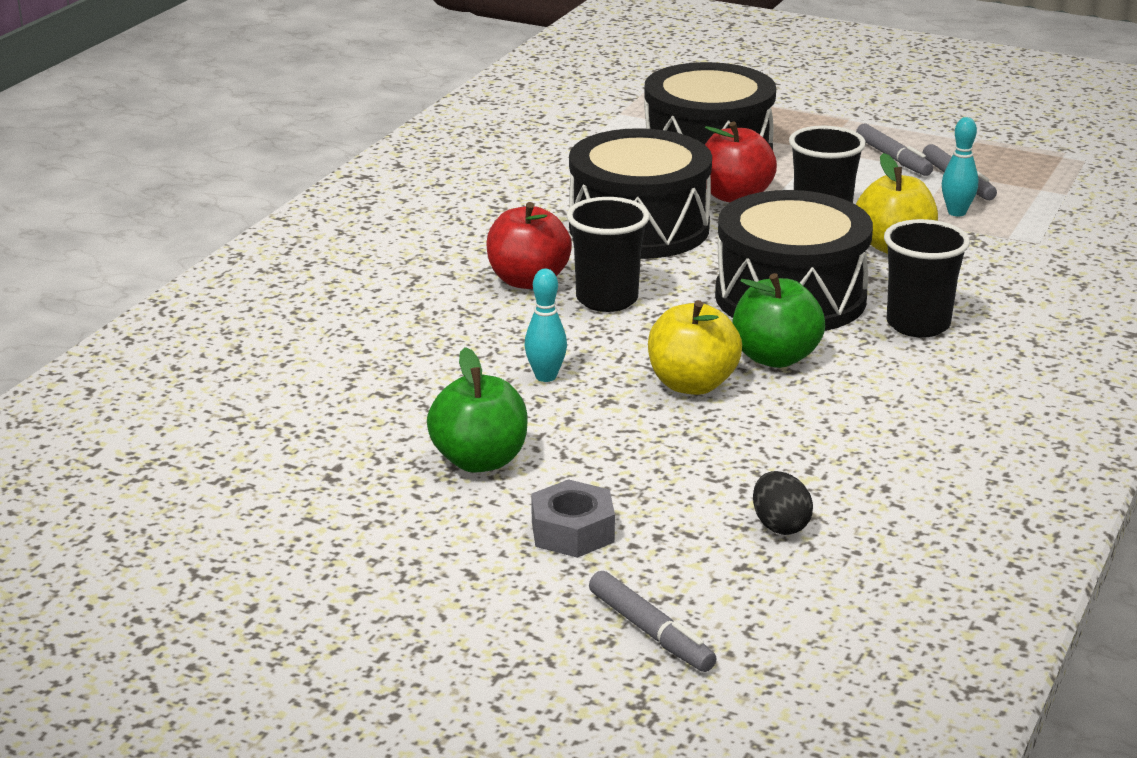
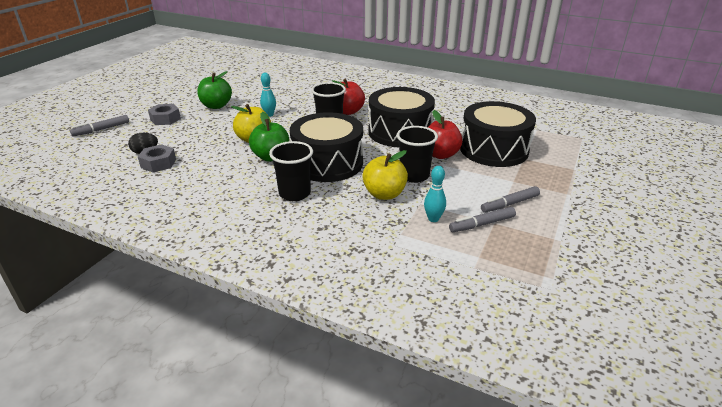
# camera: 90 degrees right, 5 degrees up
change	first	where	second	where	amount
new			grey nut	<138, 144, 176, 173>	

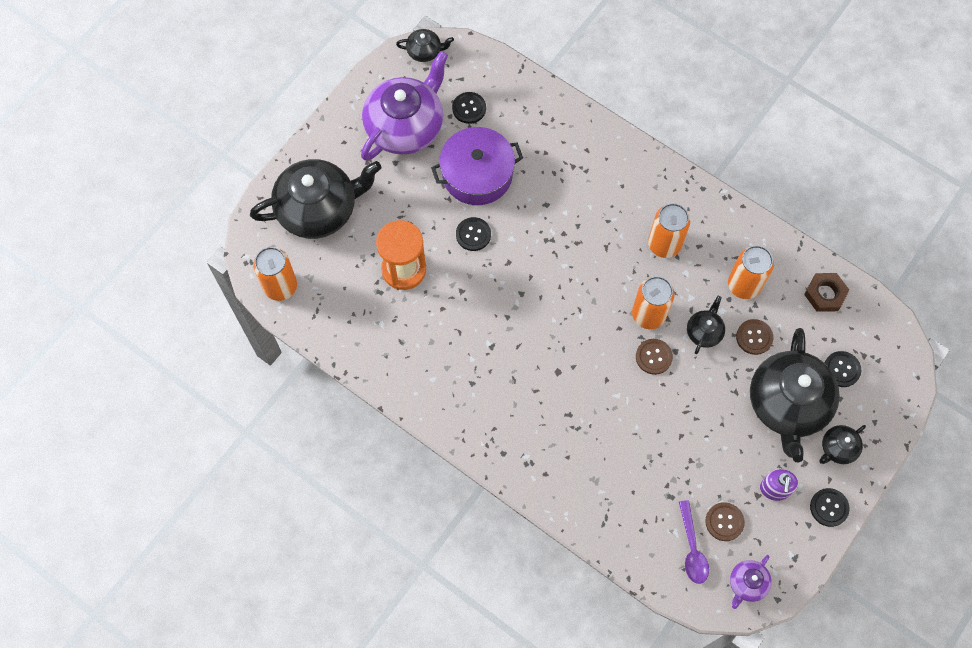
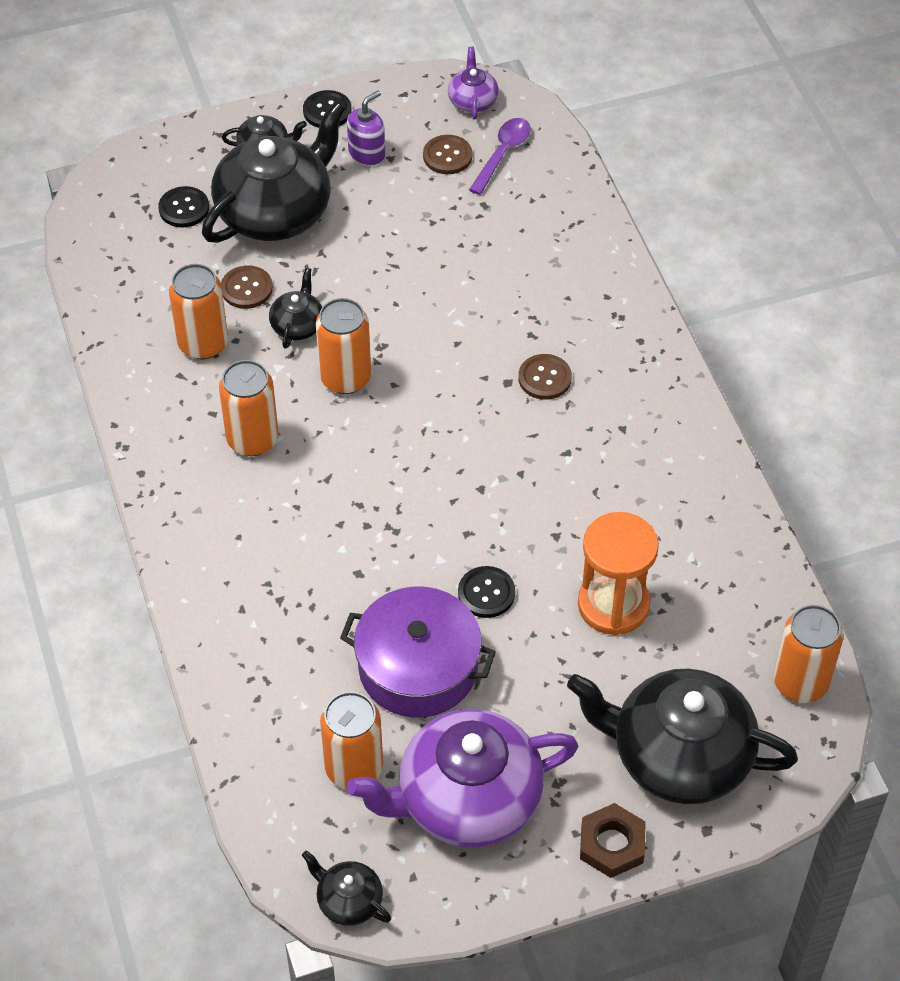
# camera: 145 degrees left, 15 degrees down
change	first	where	second	where	amount
shifted	brown button	<636, 339, 673, 375>		<518, 354, 572, 400>	
shifted	brown nut	<804, 273, 849, 312>		<580, 803, 646, 878>	
swapped	black button	<452, 92, 486, 124>	orange can	<320, 691, 383, 789>	
rotated	black teapot	<687, 296, 725, 354>		<269, 268, 322, 349>	135 degrees clockwise
rotated	purple teapot	<730, 555, 772, 609>		<448, 46, 499, 119>	75 degrees counterclockwise

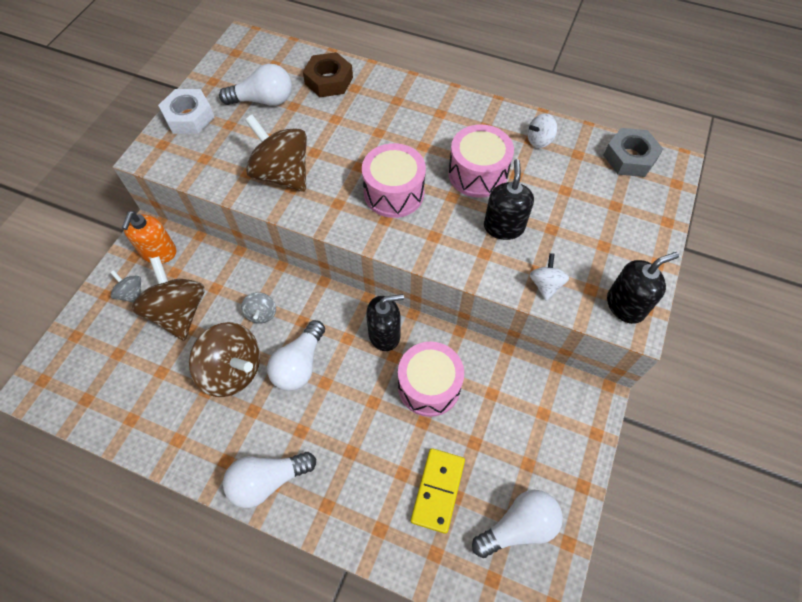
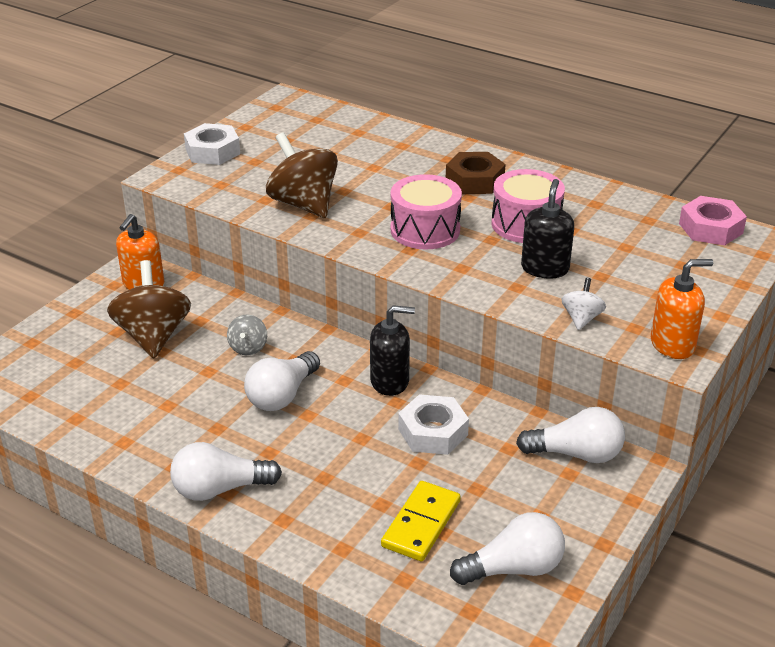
# camera: 10 degrees right, 25 degrees down
change	first	where	second	where	amount
gone	grey spinning top	<110, 270, 141, 302>			
gone	brown spinning top	<189, 322, 260, 397>			
gone	white spinning top	<527, 114, 557, 148>			
shifted	white light bulb	<219, 64, 292, 106>		<516, 407, 625, 463>	
shifted	brown nut	<303, 52, 353, 97>		<446, 152, 506, 194>	
swapped	pink drum	<398, 342, 464, 417>	white nut	<398, 394, 469, 455>	
repainted	grey nut	<603, 128, 663, 177>	pink nut	<679, 196, 747, 245>	
repainted	black soap dispenser	<607, 252, 679, 324>	orange soap dispenser	<651, 259, 713, 359>	

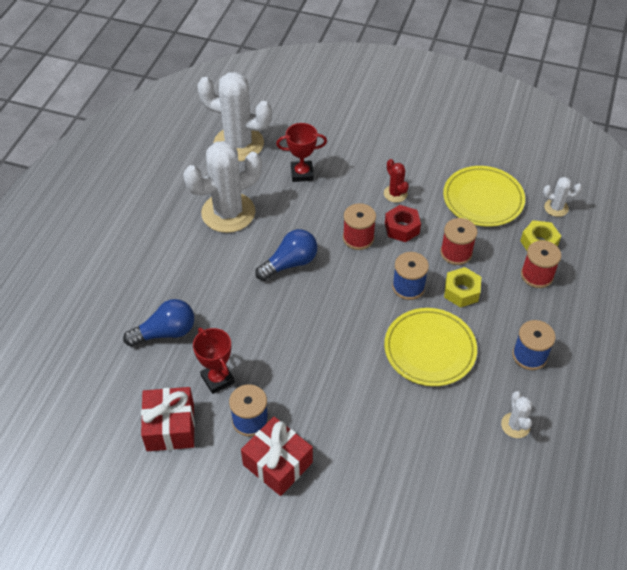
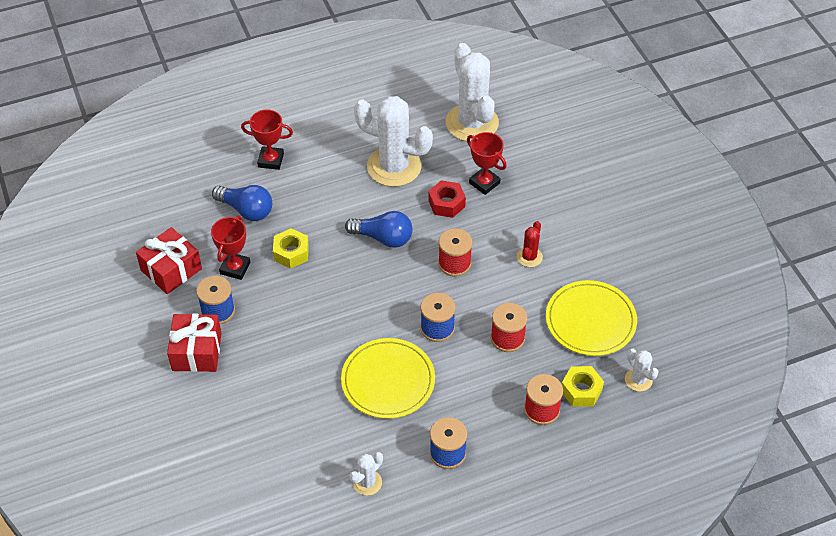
# camera: 50 degrees right, 0 degrees up
change	first	where	second	where	amount
new			red trophy	<241, 110, 293, 170>	
shifted	red nut	<385, 205, 421, 242>		<428, 180, 466, 218>	
shifted	yellow nut	<444, 267, 481, 308>		<273, 228, 309, 269>	

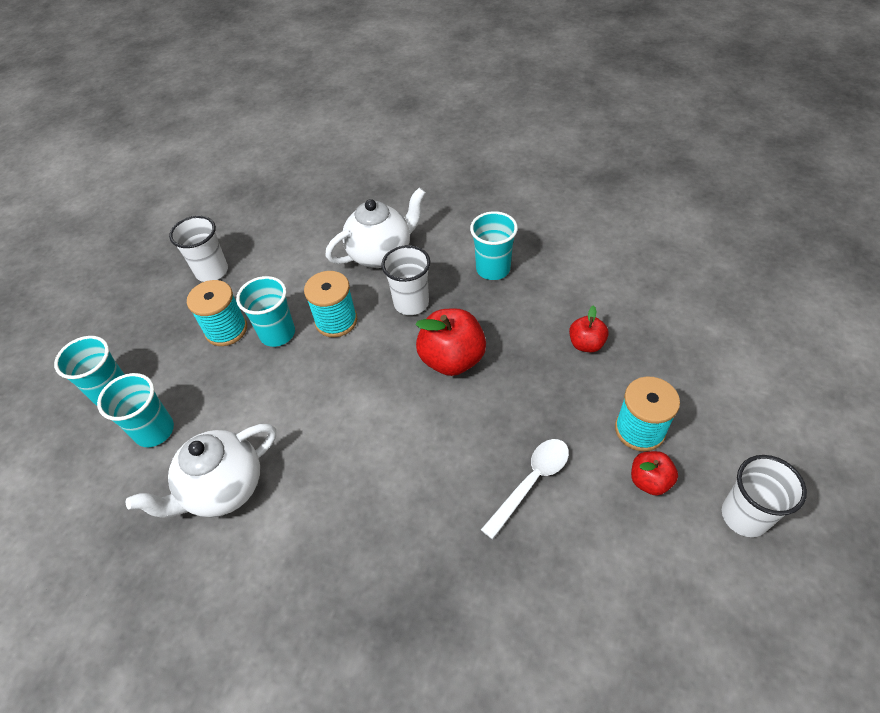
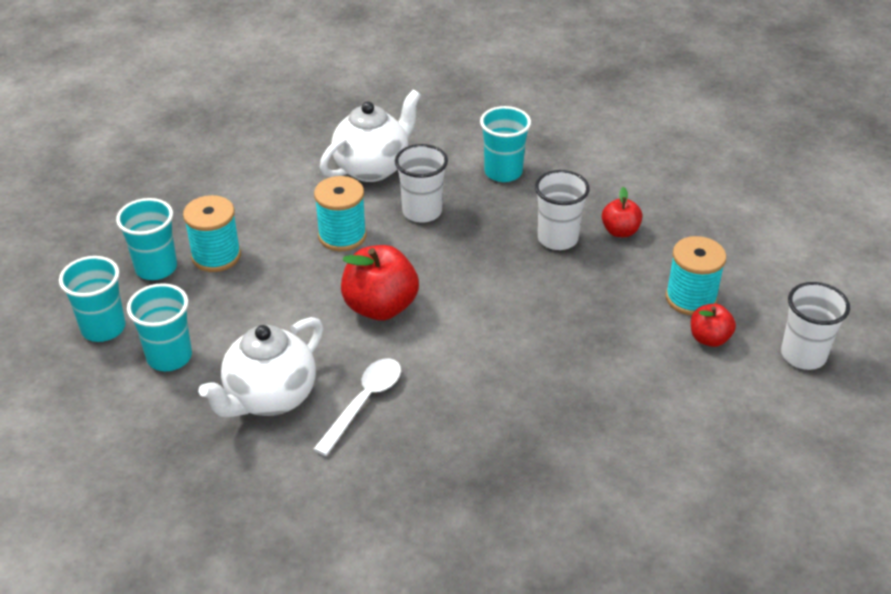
# camera: 15 degrees left, 10 degrees down
change	first	where	second	where	amount
shifted	white cup	<169, 216, 228, 282>		<535, 170, 590, 250>	
shifted	turquoise cup	<236, 276, 295, 347>		<116, 198, 177, 280>	
shifted	red apple	<416, 308, 486, 376>		<341, 245, 419, 320>	
shifted	white spoon	<481, 439, 569, 539>		<313, 358, 401, 456>	

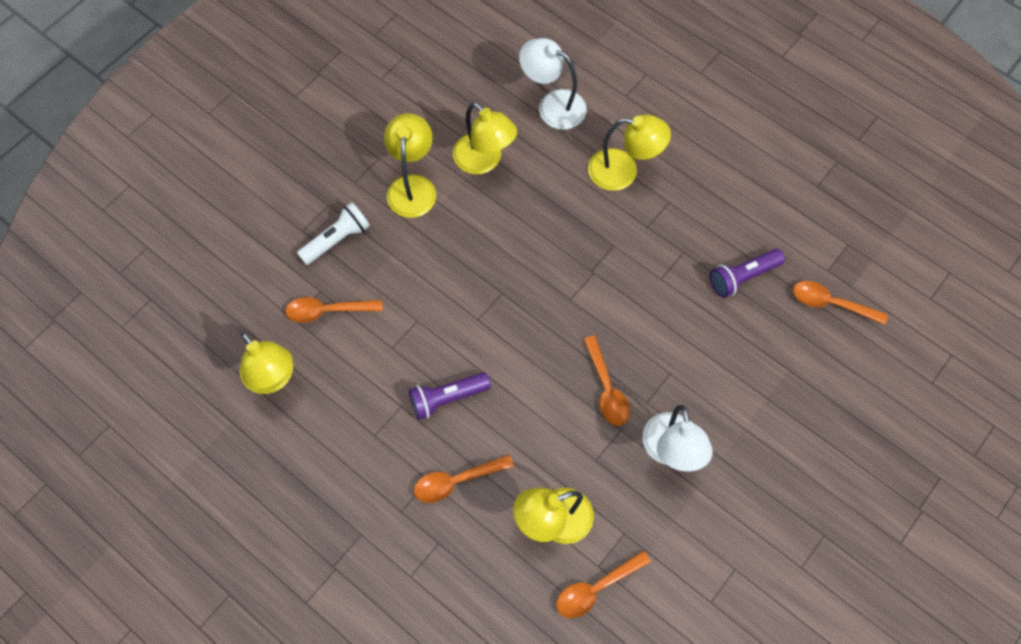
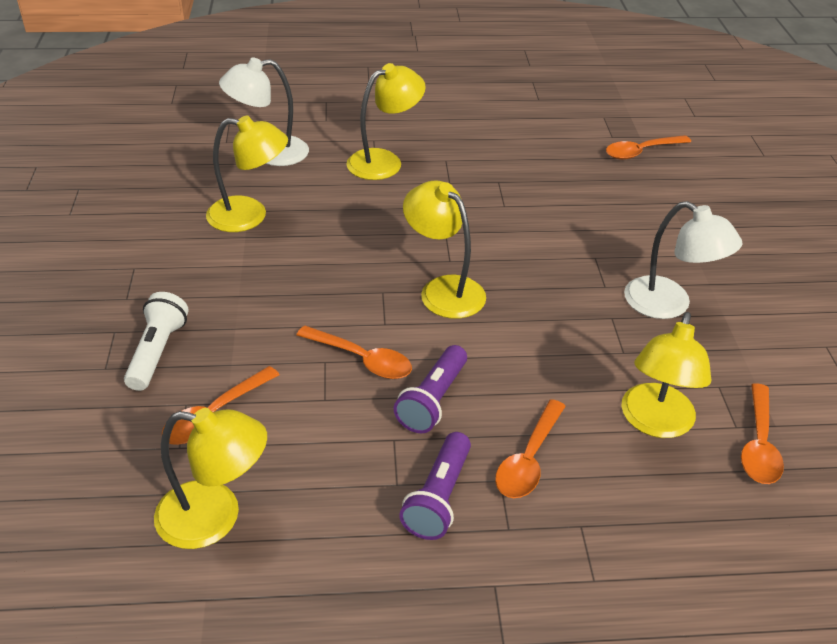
# camera: 45 degrees left, 25 degrees down
change	first	where	second	where	amount
shifted	yellow lamp	<384, 113, 436, 218>		<403, 180, 486, 319>	
shifted	orange spoon	<583, 336, 630, 426>		<297, 326, 412, 379>	
shifted	purple flashlight	<710, 249, 785, 298>		<399, 432, 471, 540>	

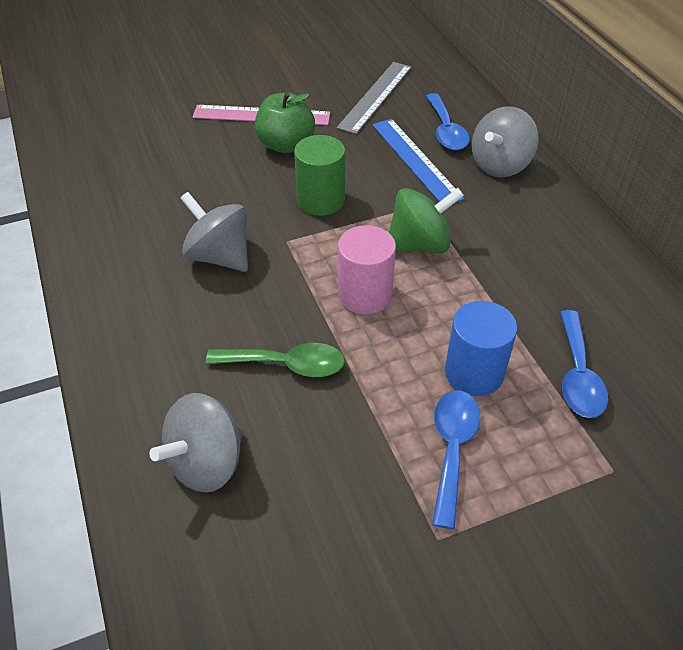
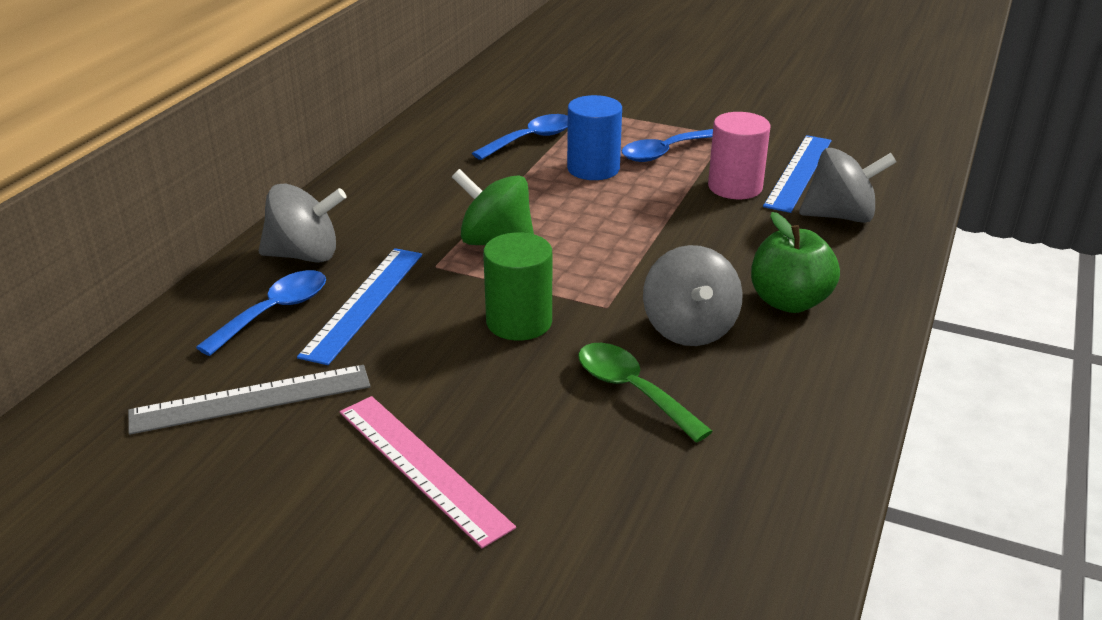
# camera: 135 degrees left, 15 degrees down
change	first	where	second	where	amount
new			blue ruler	<763, 135, 832, 213>	
shifted	green spoon	<206, 343, 345, 377>		<578, 343, 713, 443>	
shifted	green apple	<255, 92, 315, 153>		<751, 212, 840, 313>	
shifted	pink cylinder	<338, 225, 396, 315>		<708, 112, 771, 199>	

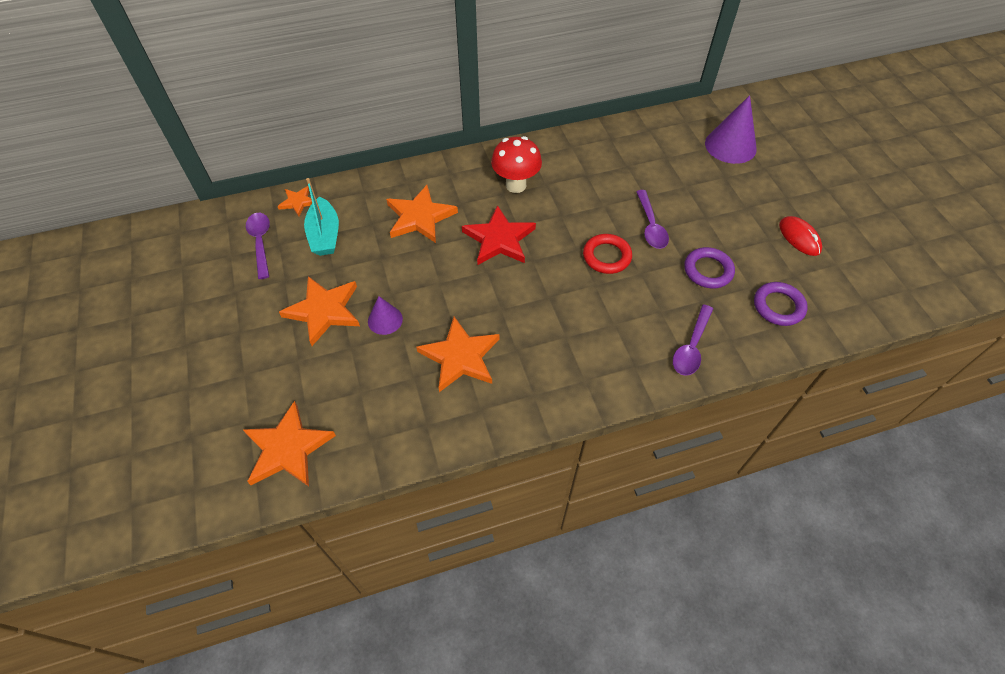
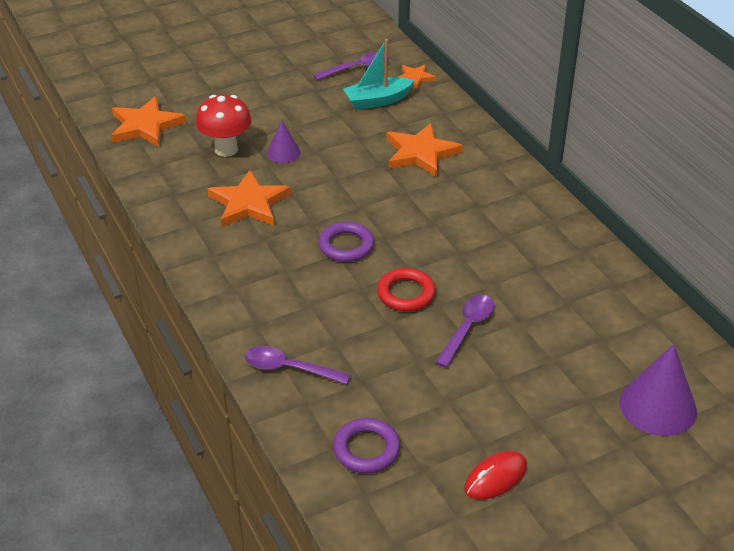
# camera: 80 degrees right, 15 degrees down
change	first	where	second	where	amount
gone	orange star	<279, 276, 360, 346>			
gone	red star	<462, 205, 536, 265>			
shifted	red mushroom	<491, 136, 542, 193>		<196, 95, 252, 157>	
shifted	purple ring	<684, 247, 735, 288>		<318, 222, 374, 262>	
rotated	purple spoon	<636, 190, 669, 249>		<435, 295, 494, 368>	135 degrees clockwise

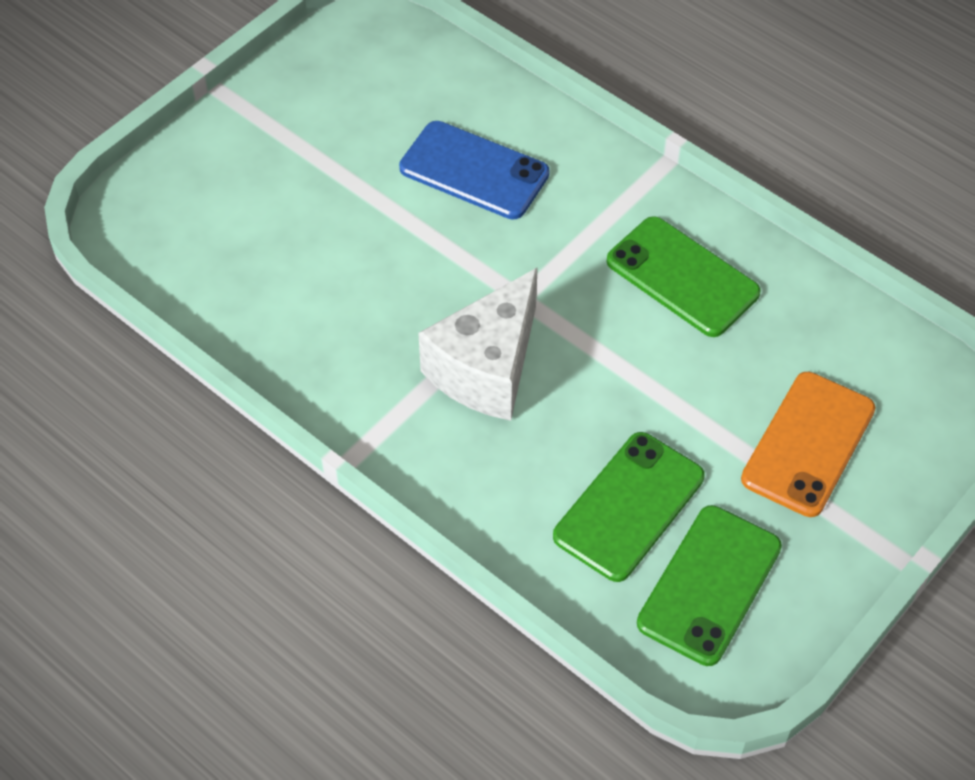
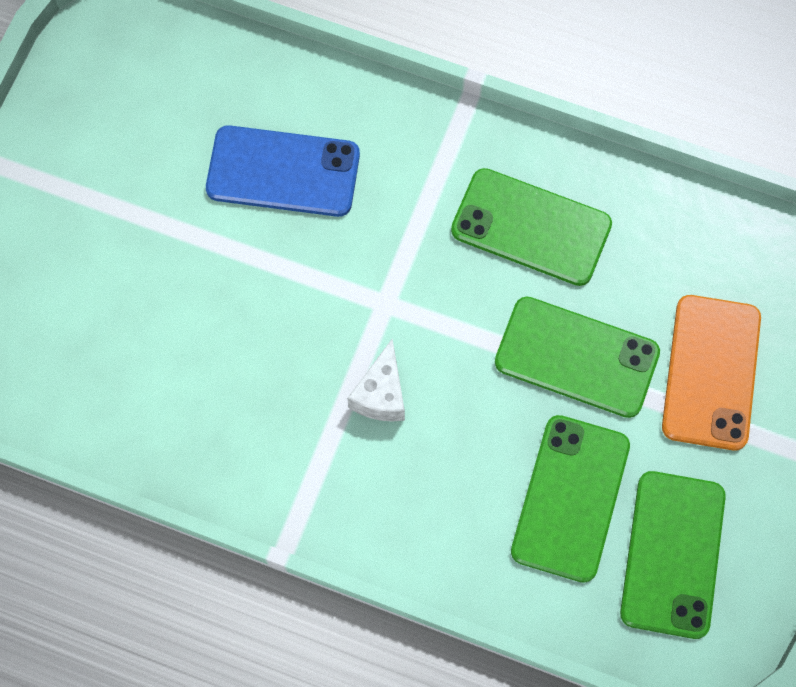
# camera: 20 degrees left, 15 degrees up
change	first	where	second	where	amount
new			green phone	<495, 296, 660, 418>	
scaled	white cheese	<418, 267, 538, 421>		<347, 338, 405, 422>	x0.52

